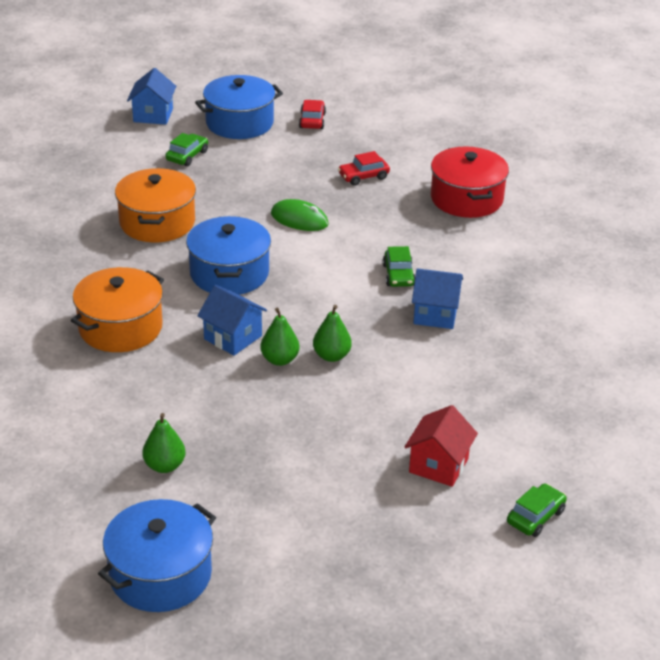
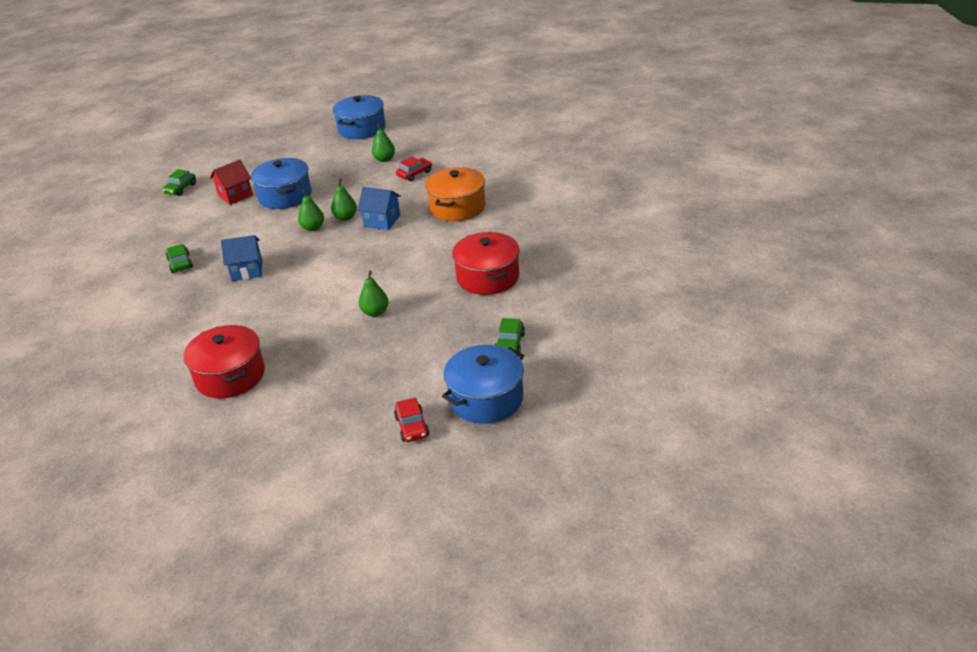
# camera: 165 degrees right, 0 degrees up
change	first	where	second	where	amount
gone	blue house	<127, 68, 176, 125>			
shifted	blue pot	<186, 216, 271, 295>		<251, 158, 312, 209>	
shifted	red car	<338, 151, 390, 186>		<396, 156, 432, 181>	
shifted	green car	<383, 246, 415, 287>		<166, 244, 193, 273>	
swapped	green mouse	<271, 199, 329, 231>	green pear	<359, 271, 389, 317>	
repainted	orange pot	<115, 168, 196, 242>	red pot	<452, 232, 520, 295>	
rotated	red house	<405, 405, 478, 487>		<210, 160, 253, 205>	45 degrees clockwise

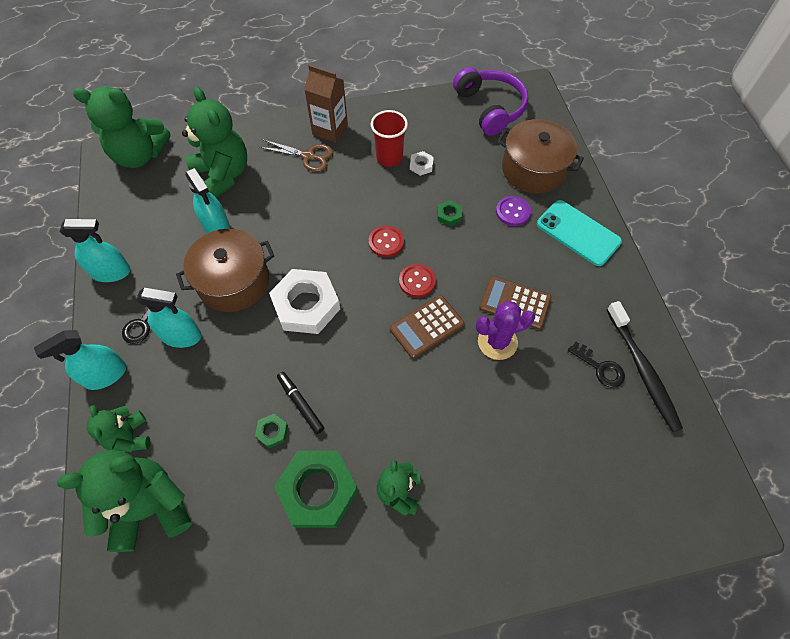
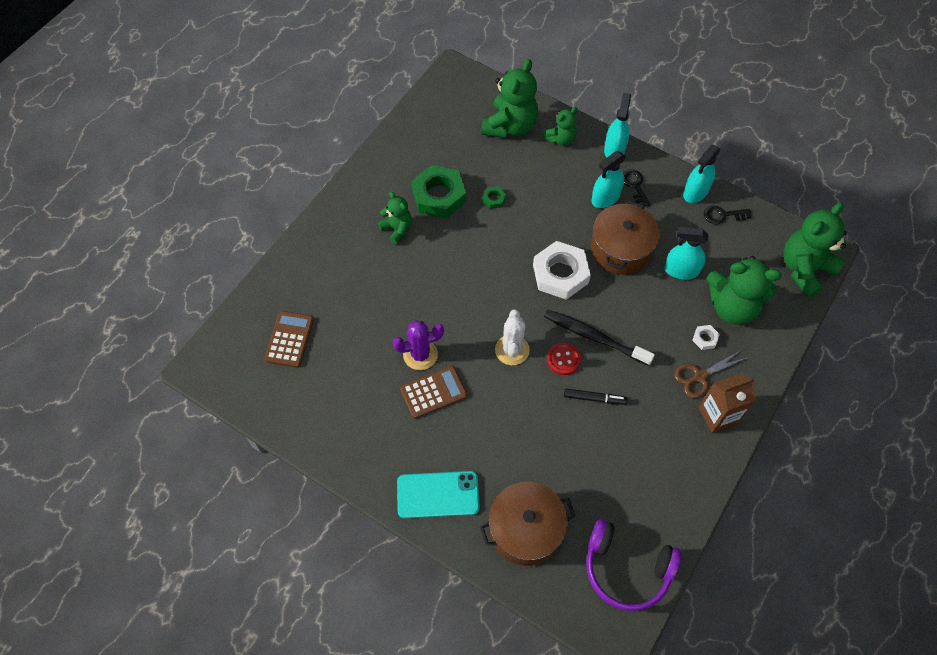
# camera: 135 degrees right, 0 degrees up
change	first	where	second	where	amount
gone	red cup	<371, 110, 408, 167>			
gone	green nut	<437, 200, 462, 227>			
gone	purple button	<496, 196, 531, 226>			
shifted	black marker	<277, 372, 324, 434>		<564, 389, 627, 405>	
shifted	brown calculator	<390, 295, 465, 359>		<264, 311, 314, 368>	
shifted	white nut	<410, 151, 434, 176>		<692, 325, 720, 350>	
shifted	black key	<568, 342, 625, 388>		<704, 206, 751, 224>	
shifted	black toothbrush	<607, 301, 683, 432>		<544, 309, 655, 366>	
swapped	red button	<399, 264, 436, 298>	white cactus	<495, 310, 530, 365>	
rotated	green teddy bear	<87, 405, 151, 452>		<543, 107, 578, 146>	120 degrees clockwise
rotated	purple cactus	<476, 301, 535, 360>		<393, 320, 444, 370>	45 degrees clockwise

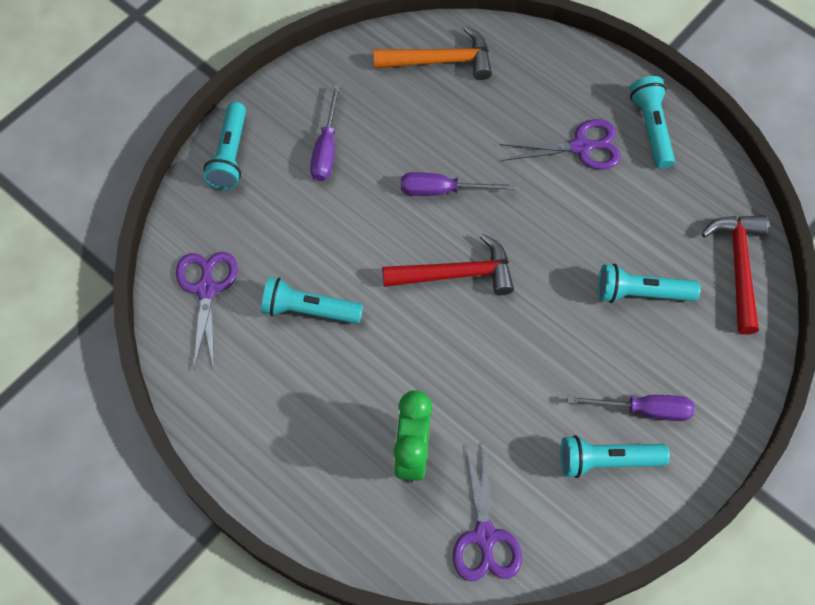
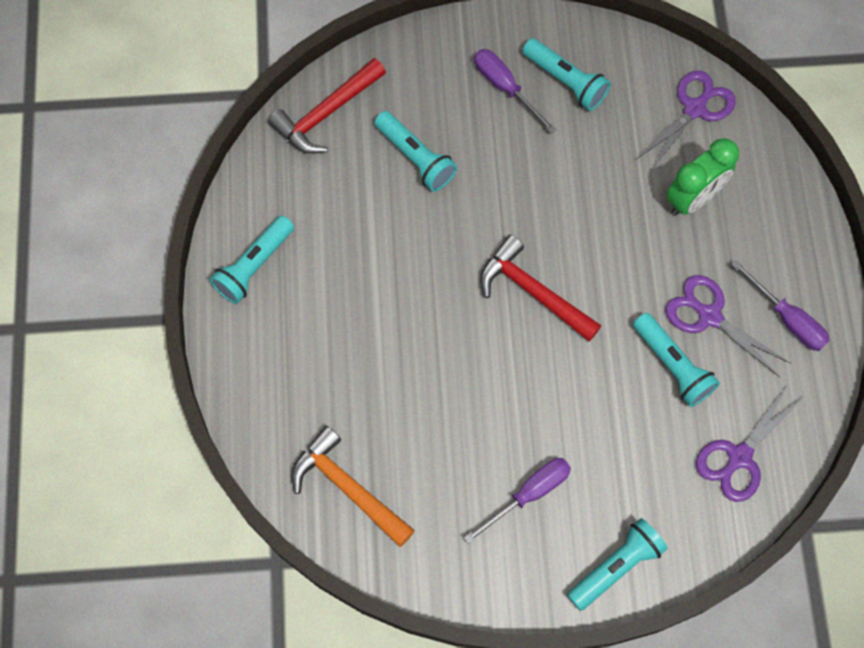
# camera: 135 degrees left, 5 degrees up
change	first	where	second	where	amount
shifted	purple screwdriver	<401, 172, 515, 196>		<731, 260, 830, 351>	
shifted	purple scissors	<499, 119, 621, 170>		<665, 275, 790, 377>	

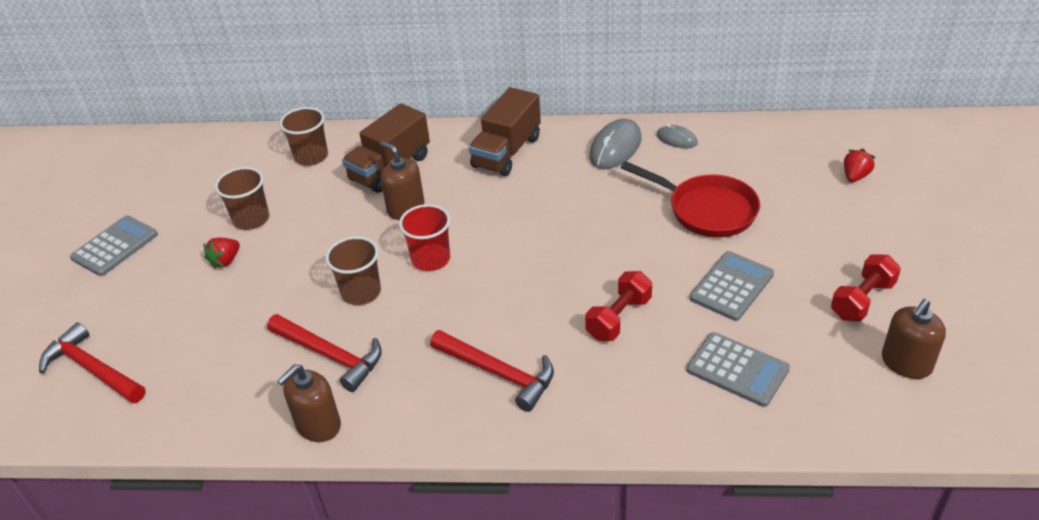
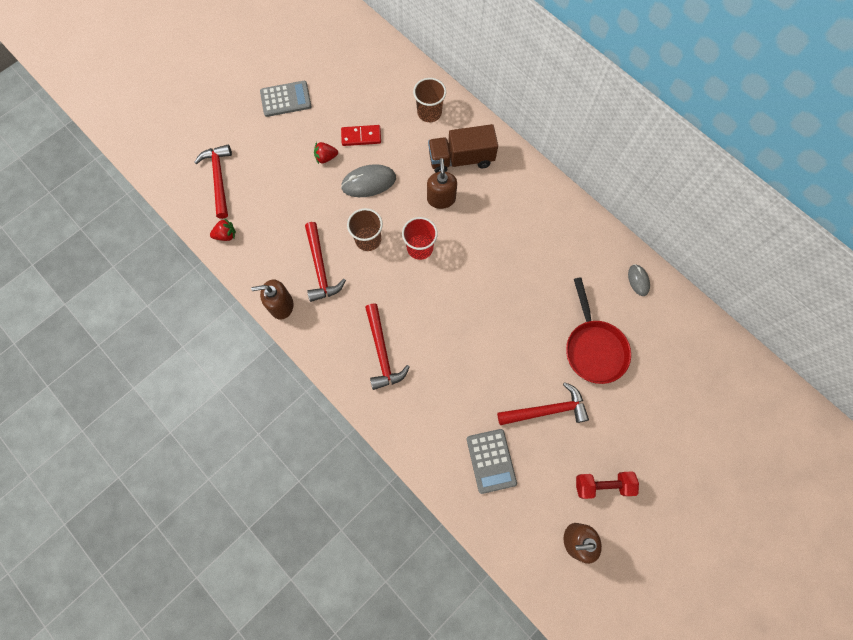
# camera: 40 degrees right, 30 degrees up
change	first	where	second	where	amount
gone	brown truck	<469, 87, 541, 176>			
gone	red dumbbell	<585, 271, 652, 341>			
shifted	grey mouse	<589, 119, 642, 169>		<341, 164, 396, 197>	
shifted	red strawberry	<844, 149, 876, 182>		<210, 218, 236, 241>	
swapped	brown cup	<215, 167, 269, 230>	red domino	<341, 125, 381, 146>	
swapped	grey calculator	<690, 251, 774, 321>	red hammer	<497, 382, 589, 425>	

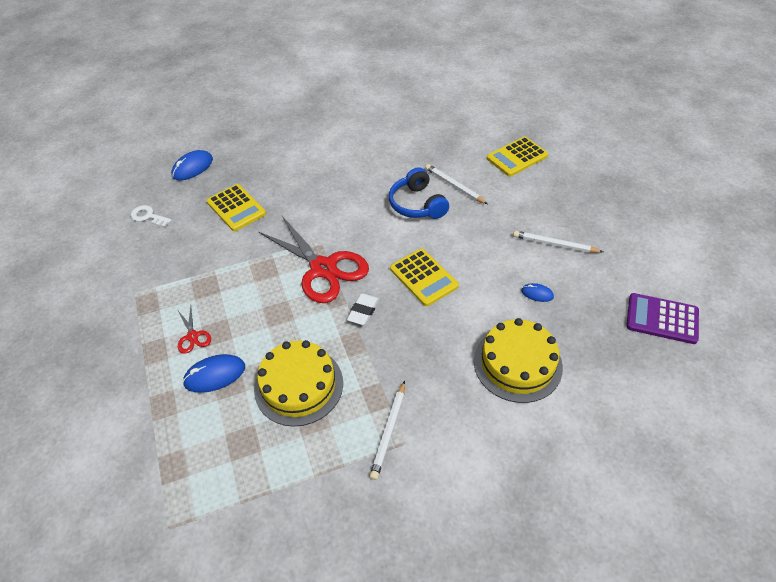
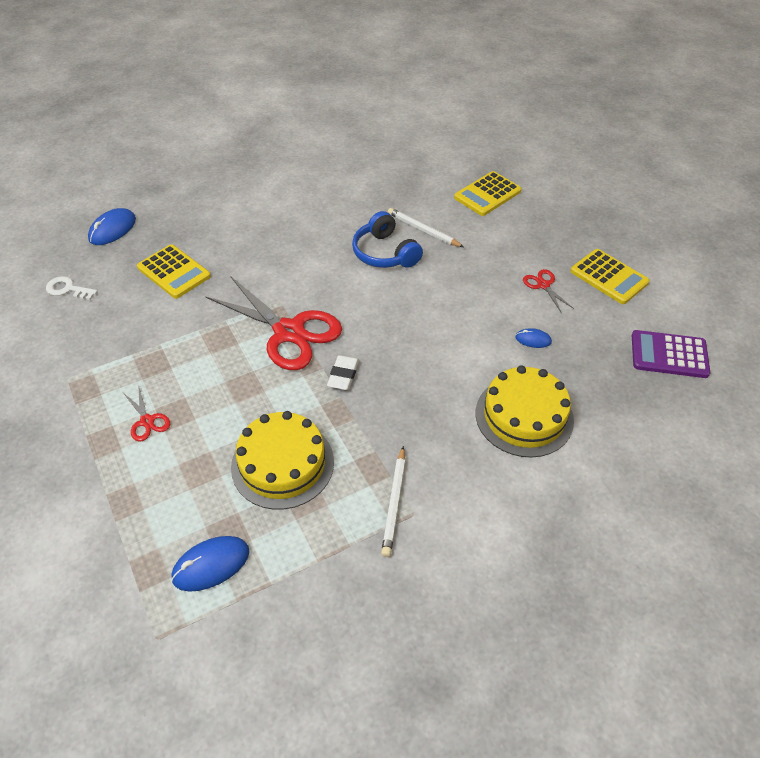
# camera: 10 degrees left, 0 degrees up
change	first	where	second	where	amount
shifted	blue mouse	<182, 354, 245, 393>		<171, 536, 250, 592>	
shifted	yellow calculator	<390, 249, 459, 306>		<570, 249, 650, 304>	
swapped	white pencil	<513, 231, 603, 253>	red scissors	<523, 269, 574, 312>	

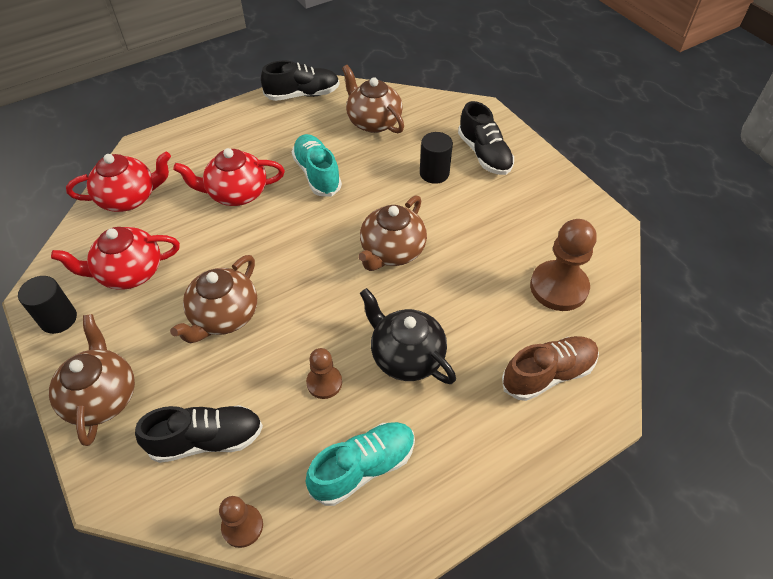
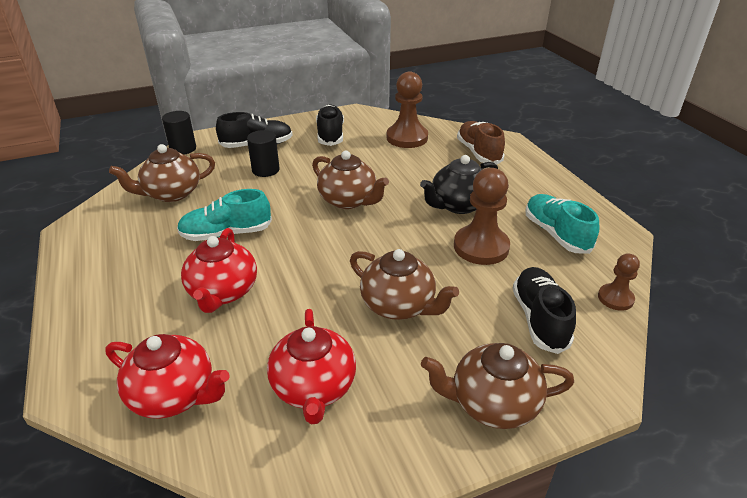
# camera: 80 degrees left, 15 degrees down
change	first	where	second	where	amount
shifted	black cylinder	<18, 276, 77, 334>		<162, 111, 196, 154>	
shifted	black shoe	<261, 60, 340, 101>		<316, 105, 344, 146>	
rotated	red teapot	<66, 152, 171, 212>		<105, 334, 230, 418>	120 degrees clockwise
scaled	brown pawn	<306, 348, 342, 399>		<454, 168, 510, 265>	x1.80

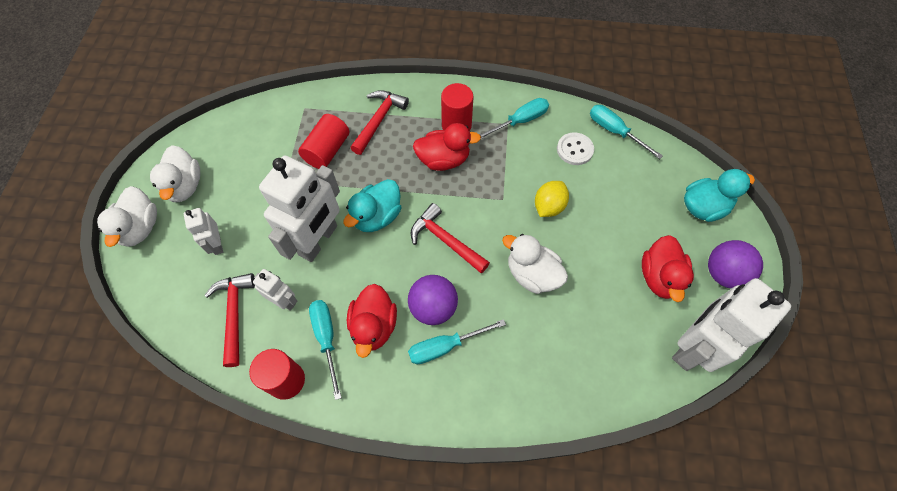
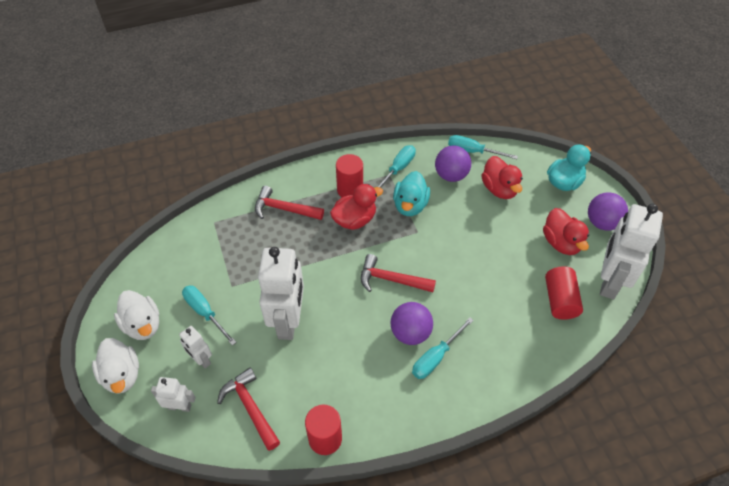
# camera: 25 degrees left, 10 degrees down
change	first	where	second	where	amount
gone	white duck	<502, 234, 568, 294>			
gone	yellow lemon	<535, 181, 569, 217>			
shifted	white robot	<253, 269, 297, 311>		<151, 377, 196, 412>	
shifted	red cylinder	<298, 114, 349, 169>		<545, 266, 583, 320>	
shifted	turquoise screwdriver	<309, 300, 342, 400>		<182, 285, 237, 346>	
shifted	turquoise duck	<343, 179, 401, 232>		<393, 171, 430, 216>	
shifted	red duck	<347, 284, 397, 358>		<482, 156, 523, 199>	
swapped	white button	<557, 132, 594, 165>	purple ball	<435, 146, 471, 182>	
rotated	red hammer	<350, 90, 409, 155>		<255, 186, 324, 220>	75 degrees counterclockwise

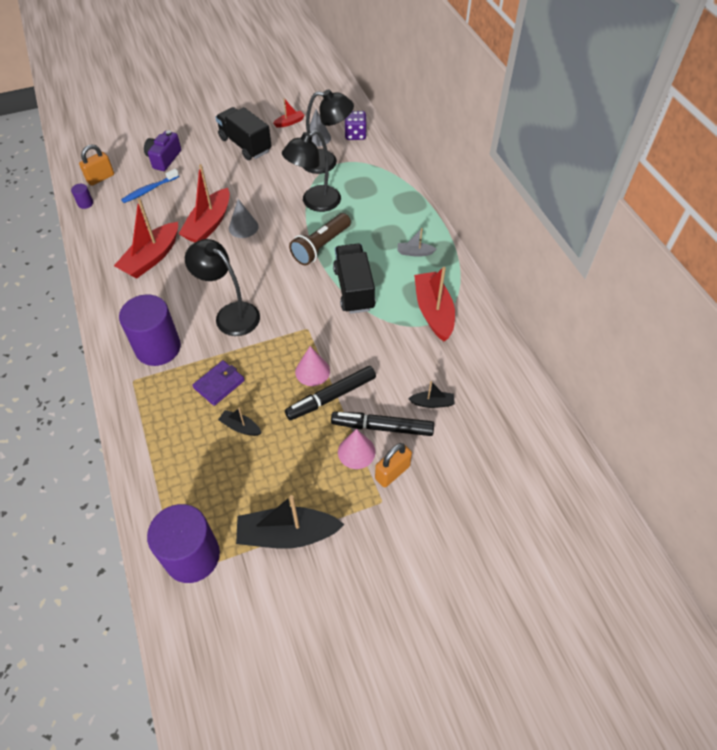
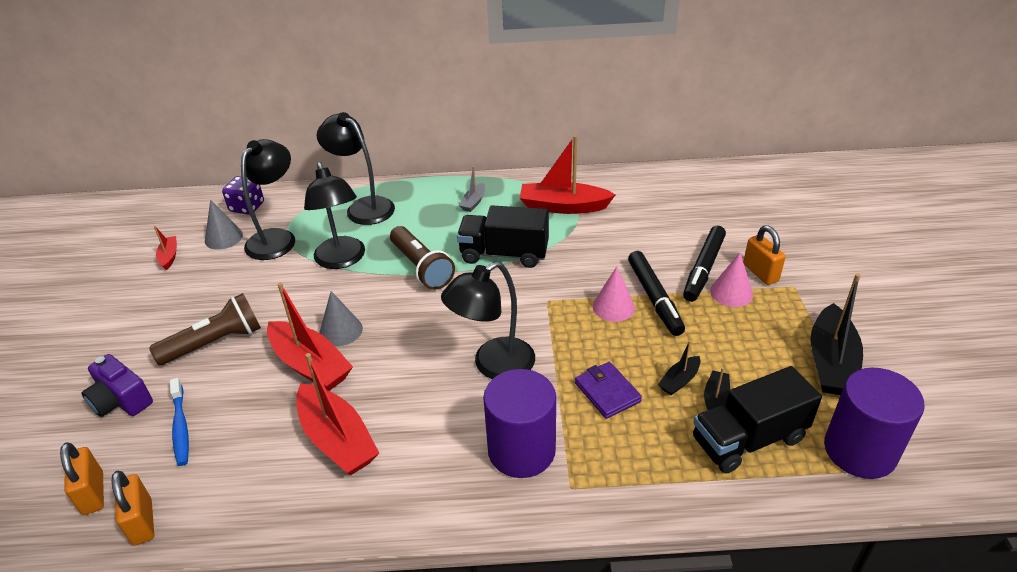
# camera: 70 degrees left, 15 degrees down
change	first	where	second	where	amount
new			brown flashlight	<149, 293, 261, 365>	
new			black lamp	<317, 112, 395, 225>	
shifted	black truck	<215, 107, 272, 160>		<693, 366, 822, 473>	
shifted	black boat	<408, 381, 455, 408>		<704, 367, 730, 410>	
swapped	purple cylinder	<71, 184, 93, 209>	orange padlock	<112, 471, 154, 546>	

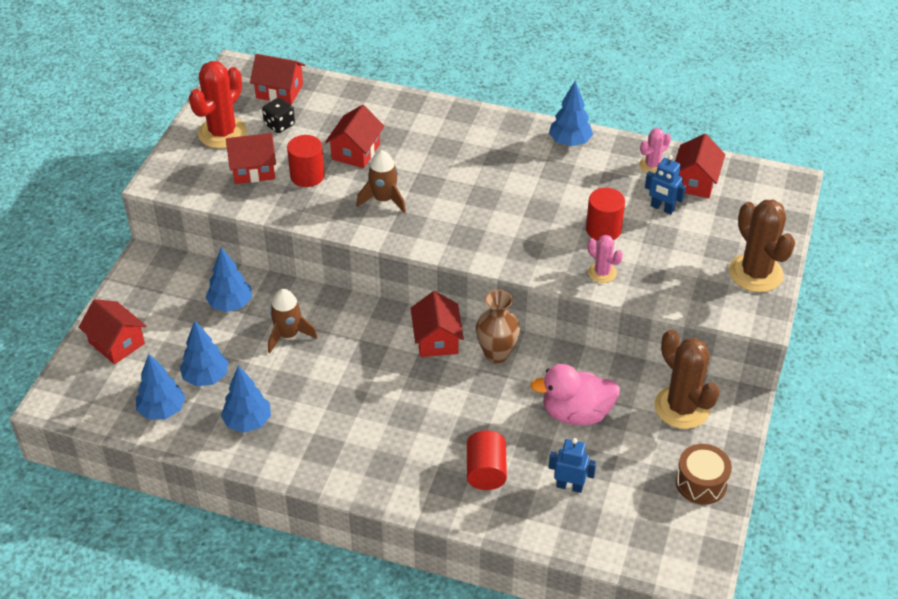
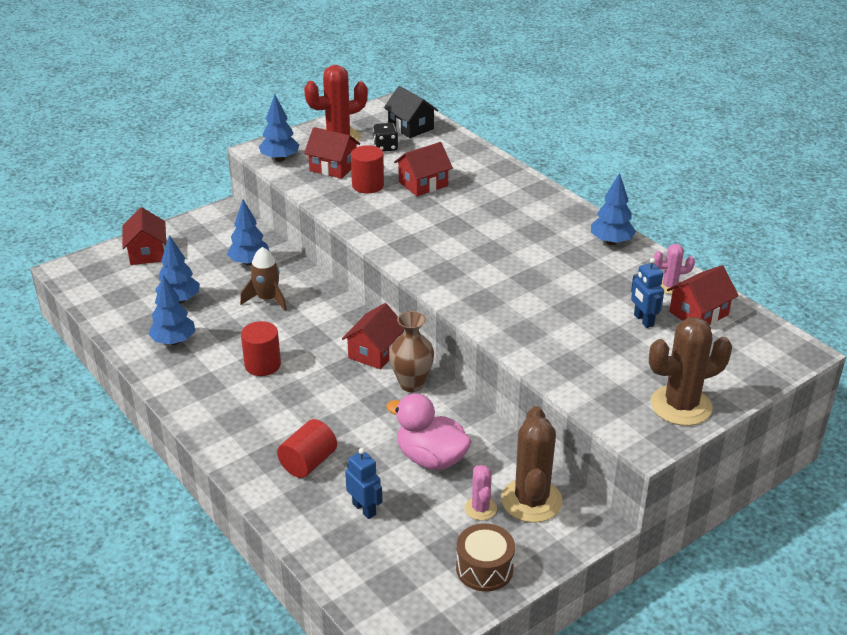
# camera: 35 degrees right, 10 degrees down
change	first	where	second	where	amount
gone	brown rocket	<356, 150, 406, 213>			
shifted	blue tree	<136, 354, 185, 420>		<259, 94, 299, 162>	
shifted	red cylinder	<586, 188, 625, 241>		<241, 321, 281, 376>	
shifted	pink cactus	<588, 235, 623, 283>		<465, 465, 497, 520>	
repainted	red house	<250, 54, 305, 105>	black house	<384, 86, 439, 138>	
rotated	brown cactus	<729, 200, 795, 292>		<649, 317, 732, 426>	60 degrees clockwise

